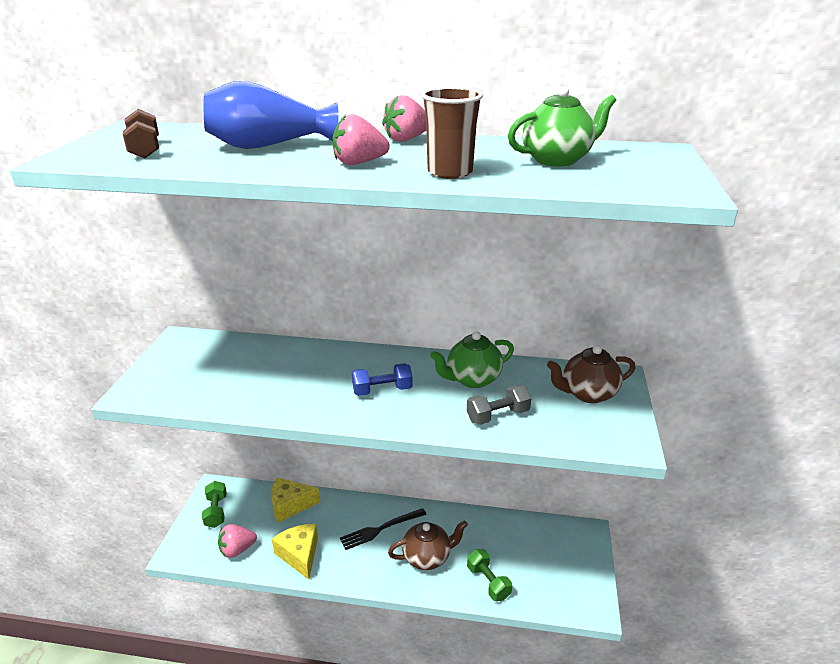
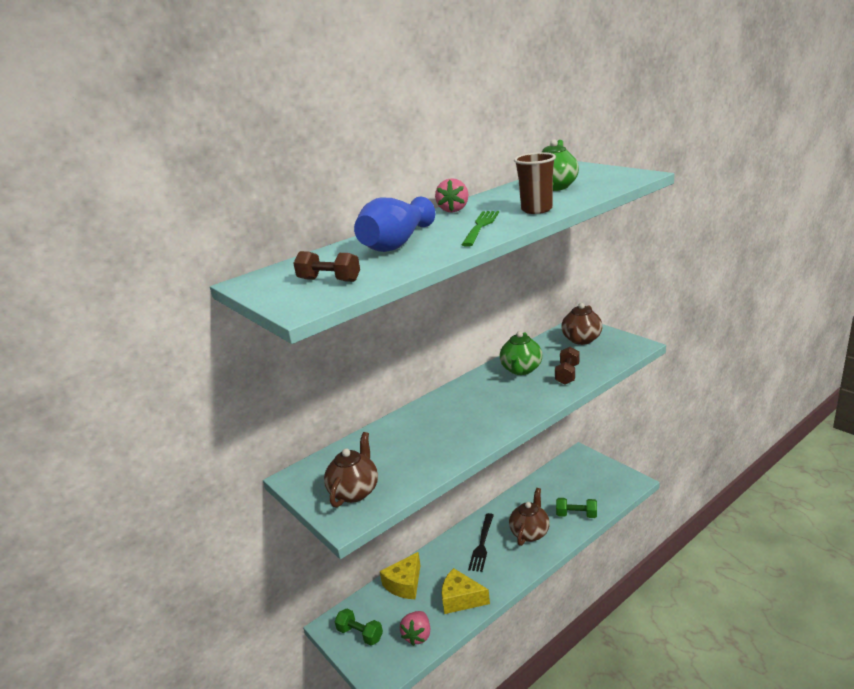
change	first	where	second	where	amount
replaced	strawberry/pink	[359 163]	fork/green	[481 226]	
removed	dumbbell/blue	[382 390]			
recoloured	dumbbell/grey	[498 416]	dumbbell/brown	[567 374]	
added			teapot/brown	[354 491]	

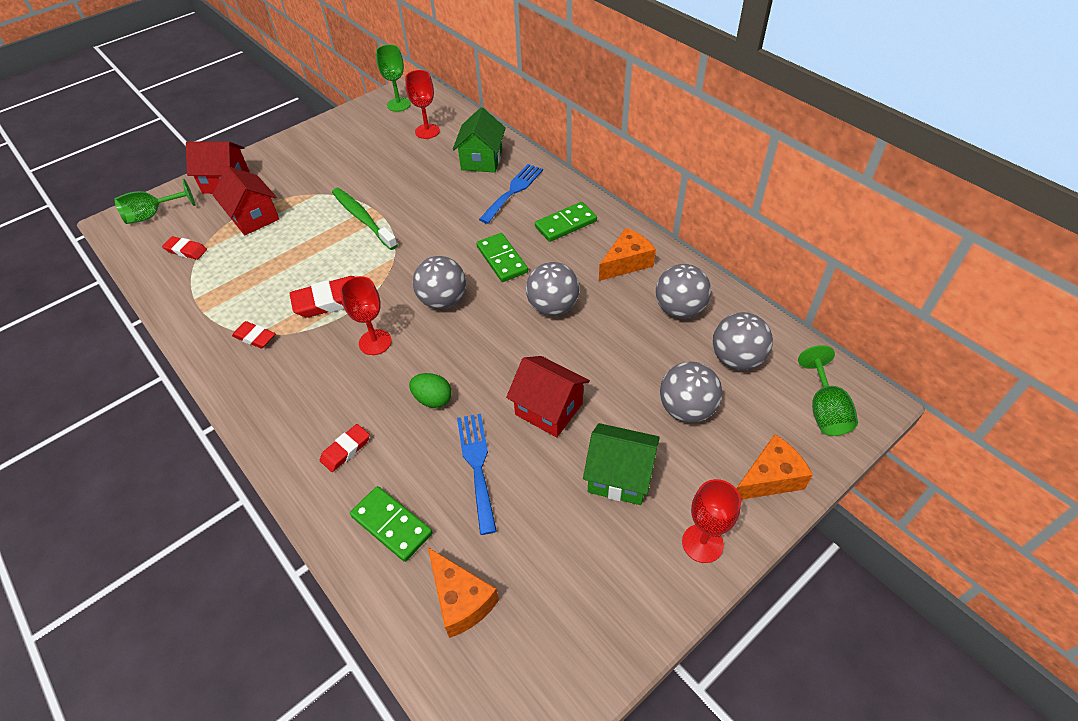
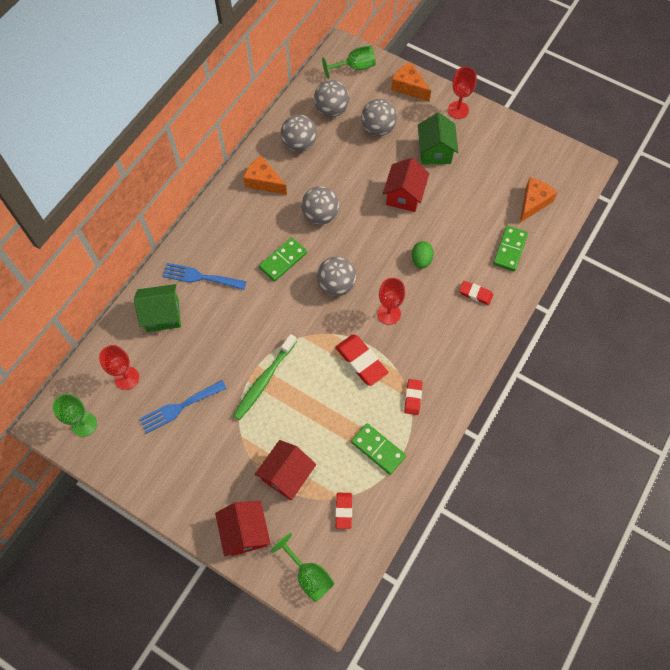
change	first	where	second	where	amount
moved	fork/blue	[477 465]		[179 407]	
moved	domino/green	[565 224]		[378 449]	

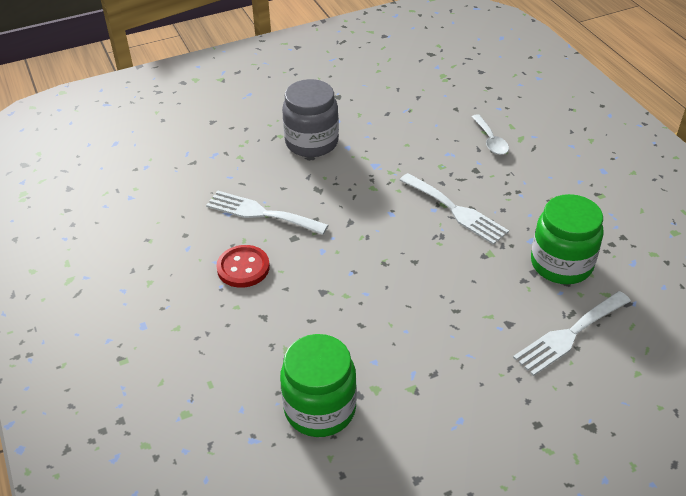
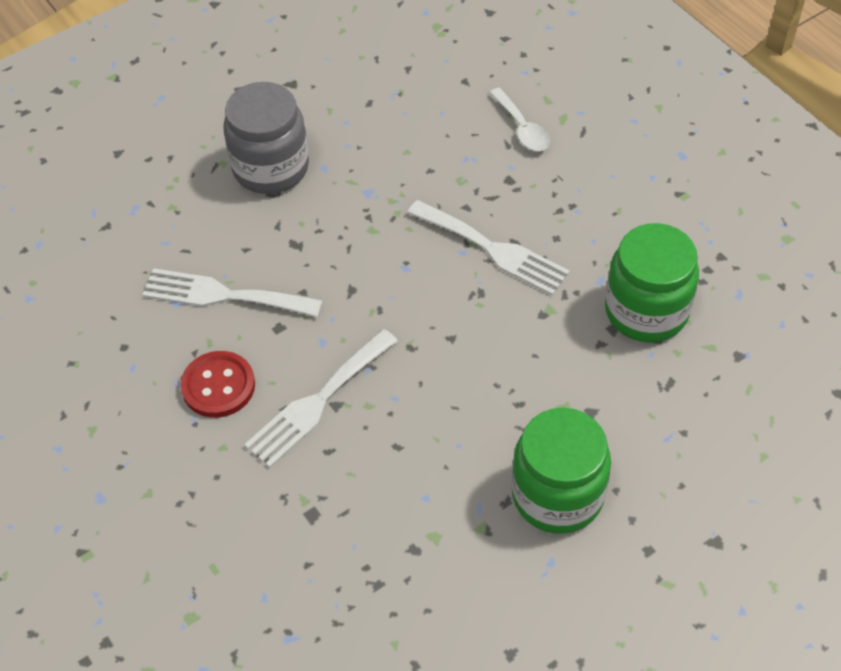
change	first	where	second	where	amount
moved	jar/green	[320 409]		[557 495]	
moved	fork/white	[569 335]		[318 402]	

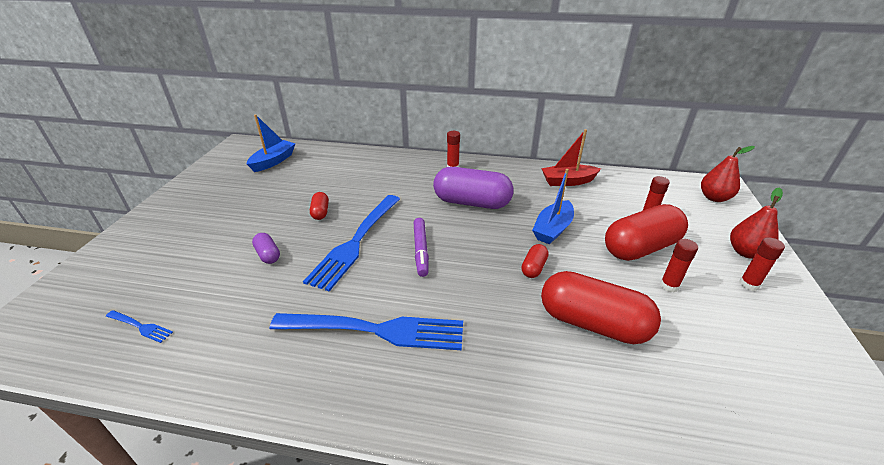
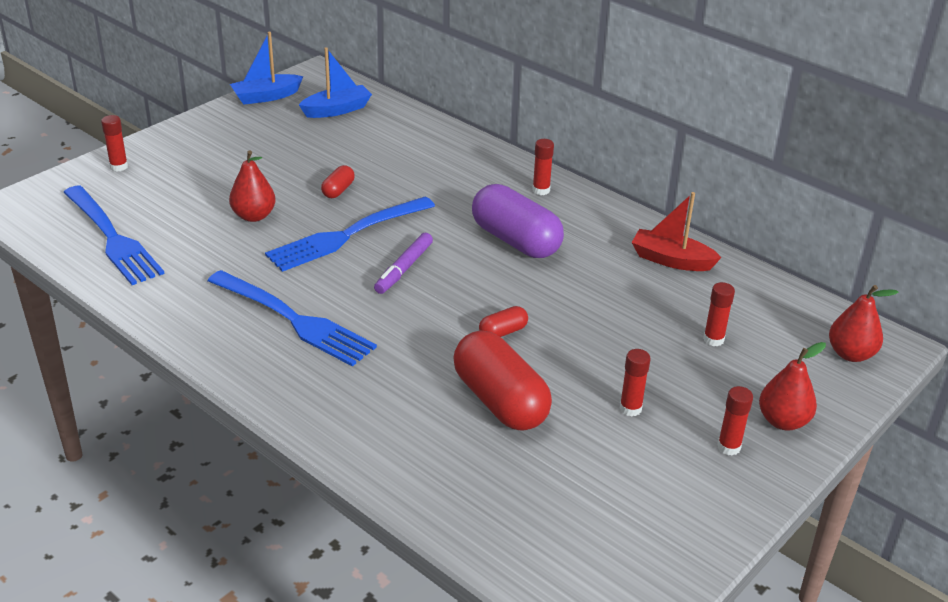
change	first	where	second	where	amount
resized	fork/blue	[140 326]		[112 238]	x2.39
replaced	capsule/purple	[268 255]	pear/red	[254 216]	
moved	boat/blue	[552 229]		[266 96]	
removed	capsule/red	[640 248]			
added			glue stick/red	[119 167]	

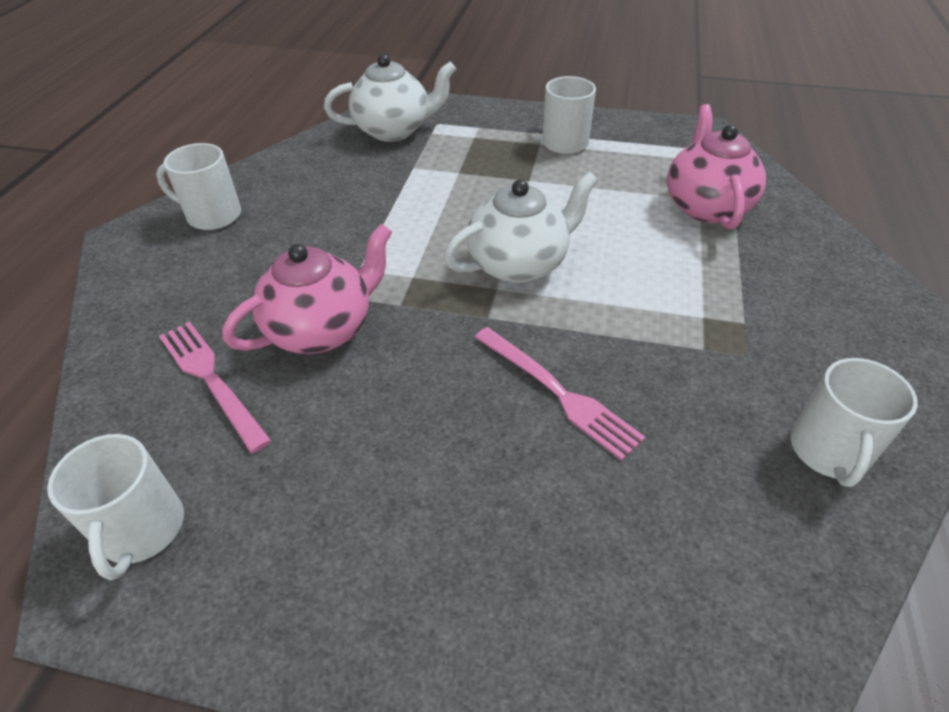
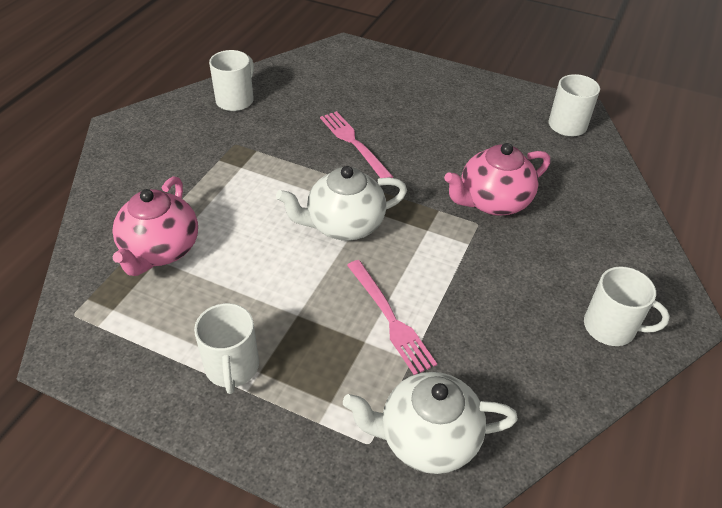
change	first	where	second	where	amount
moved	fork/pink	[211 380]		[390 318]	

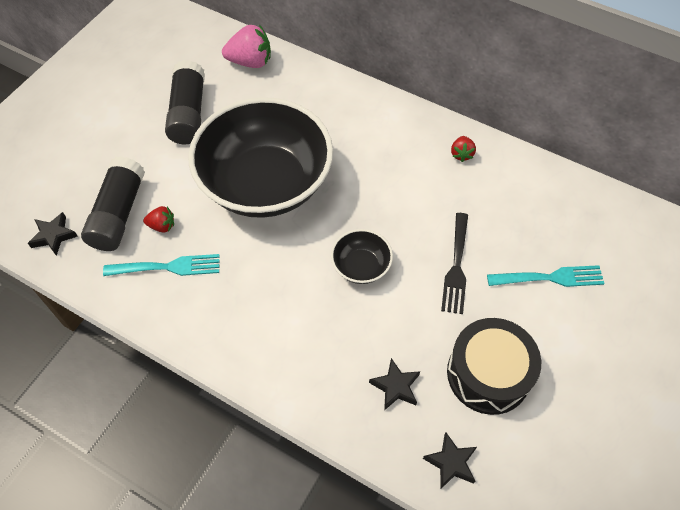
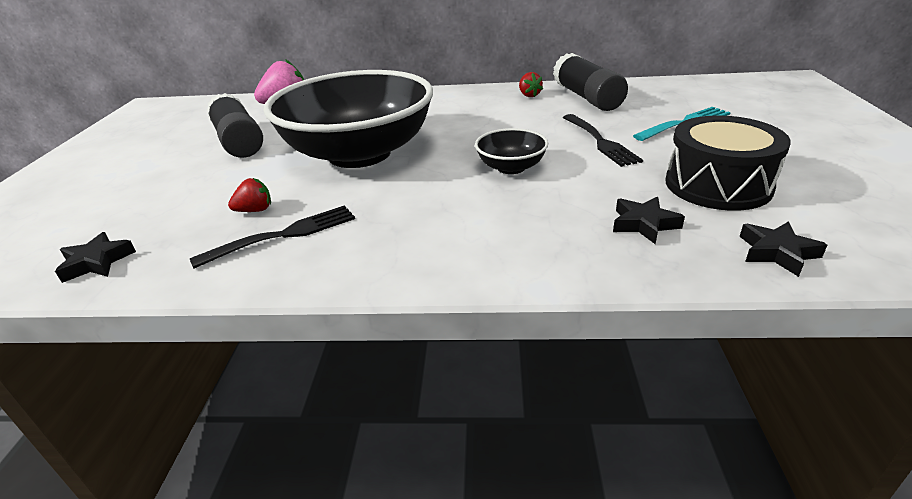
change	first	where	second	where	amount
moved	glue stick/black	[118 214]		[587 97]	
recoloured	fork/turquoise	[167 267]	fork/black	[283 235]	

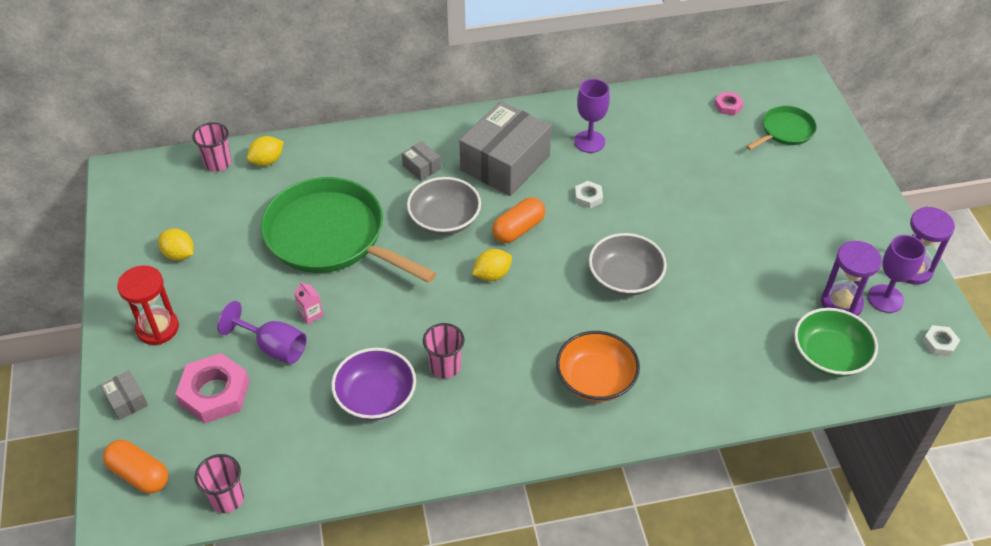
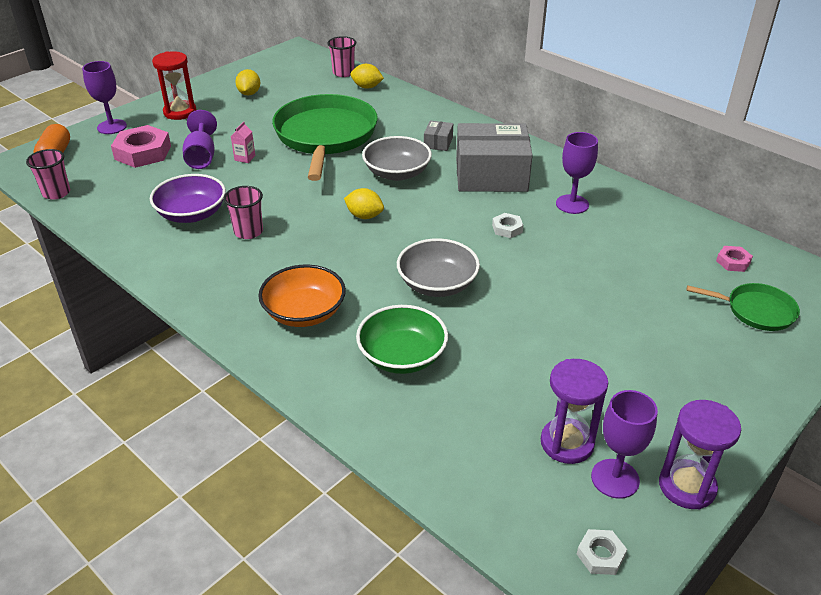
change	first	where	second	where	amount
replaced	box/grey	[126 400]	goblet/purple	[112 127]	
removed	capsule/orange	[518 229]			
moved	bowl/green	[829 355]		[402 356]	

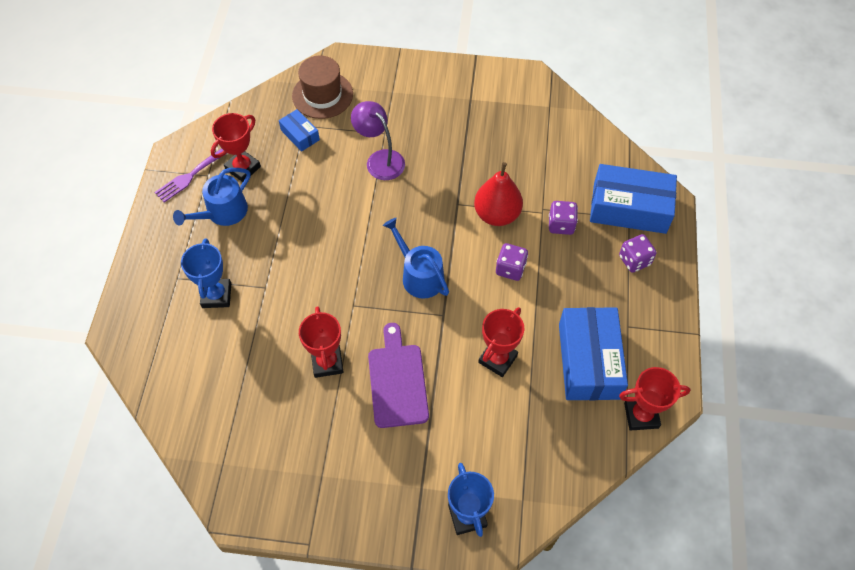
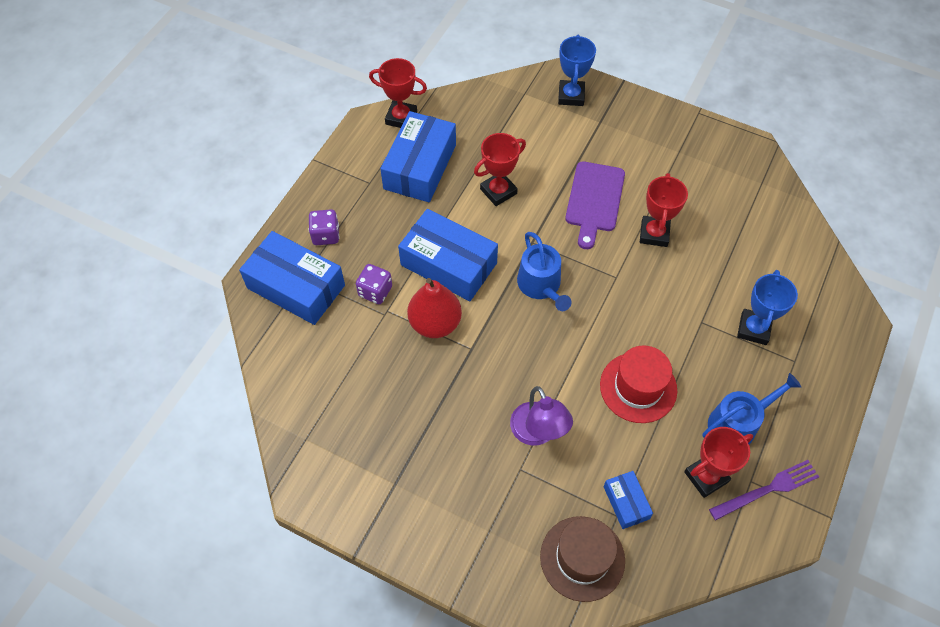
change	first	where	second	where	amount
replaced	dice/purple	[510 269]	box/blue	[448 264]	
added			hat/red	[638 387]	

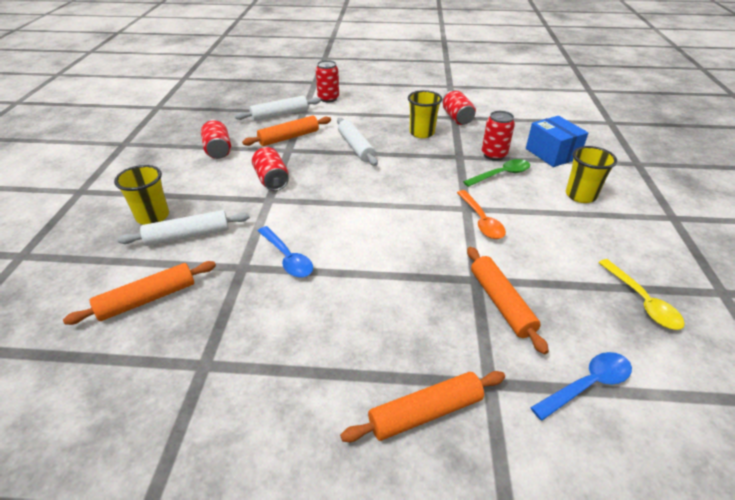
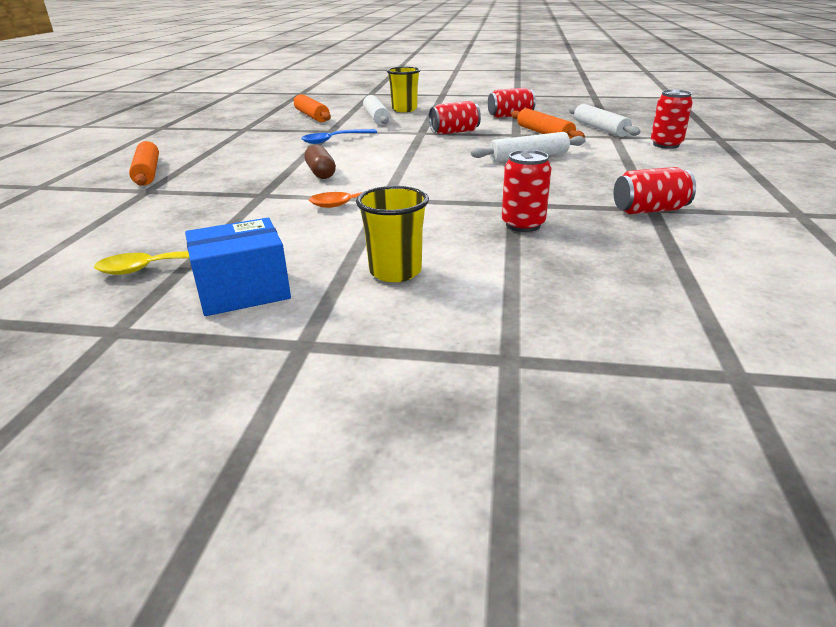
change	first	where	second	where	amount
removed	cup/yellow	[422 133]			
removed	spoon/green	[501 175]			
removed	rolling pin/orange	[501 303]			
moved	box/blue	[552 153]		[243 291]	
removed	spoon/blue	[587 385]			
added			capsule/brown	[321 173]	

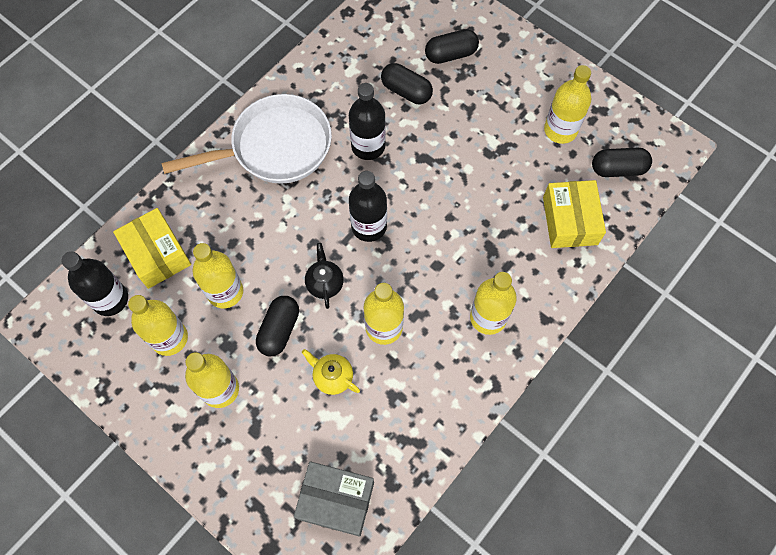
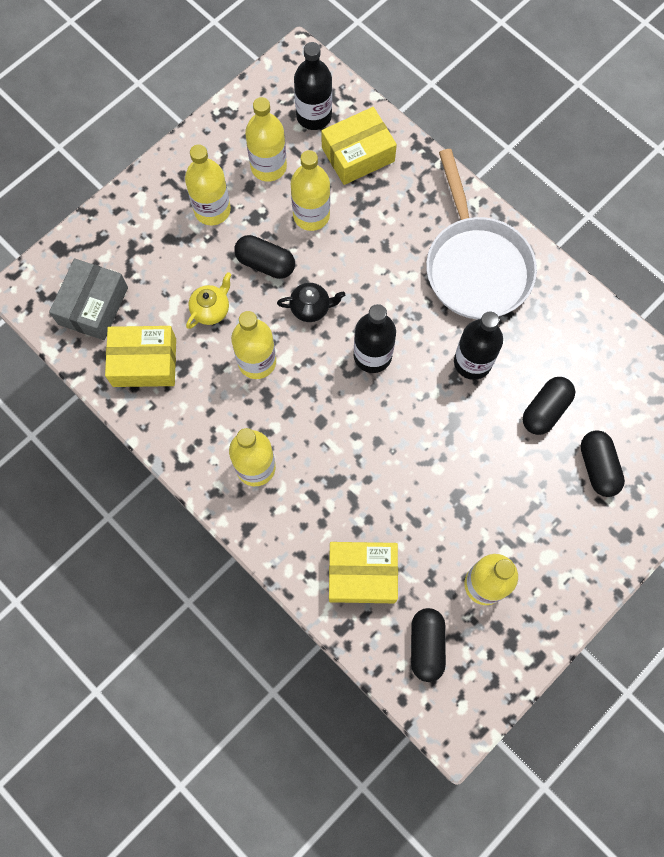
change	first	where	second	where	amount
added			box/yellow	[144 362]	

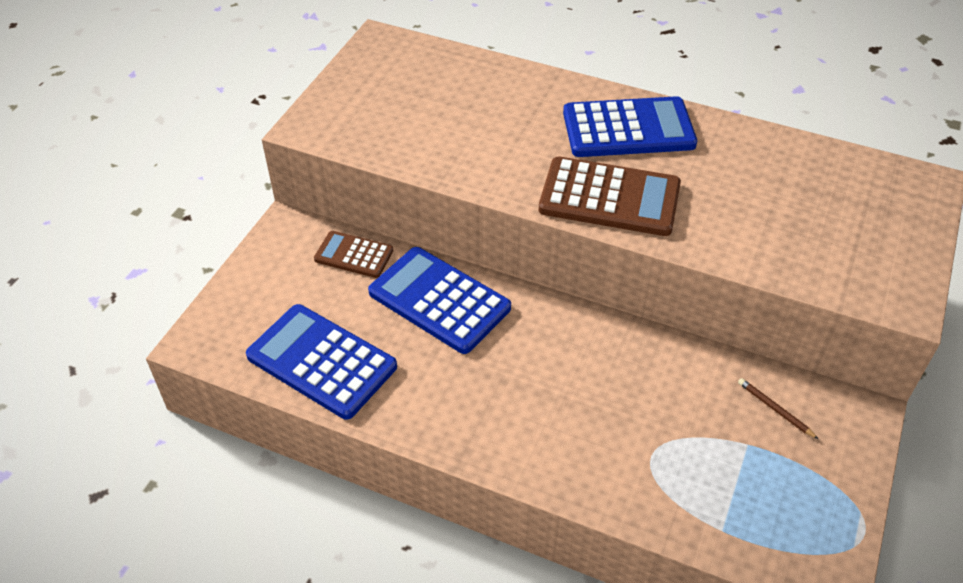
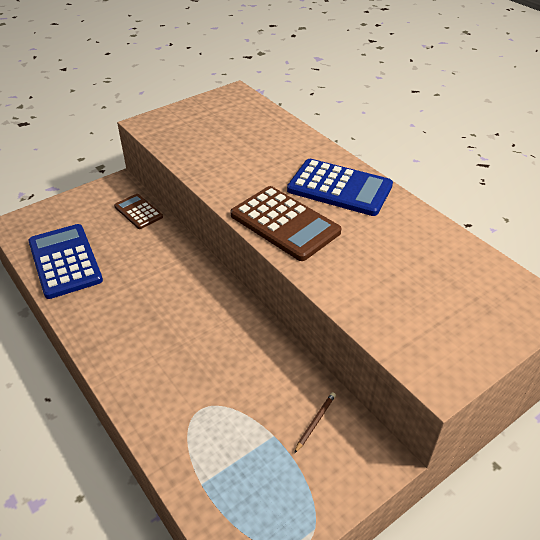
change	first	where	second	where	amount
removed	calculator/blue	[439 300]			
turned	pencil/brown	[775 409]		[315 422]	45 degrees clockwise

